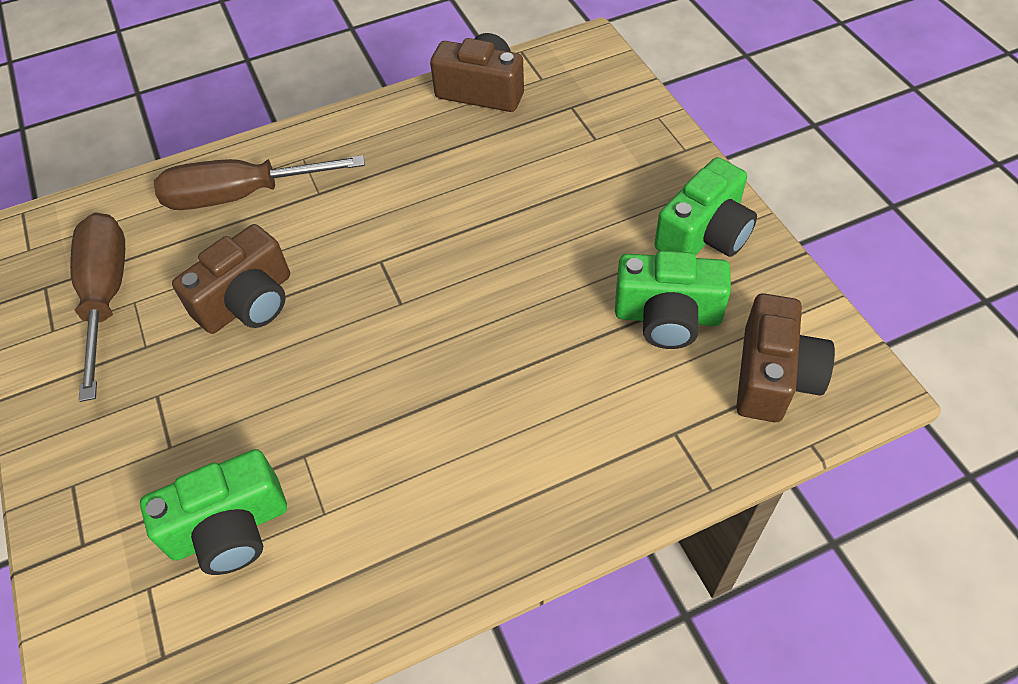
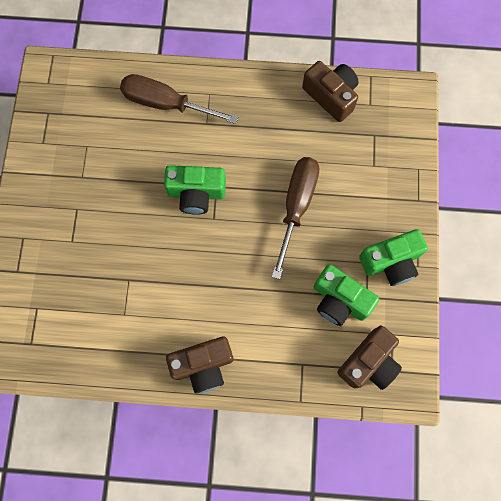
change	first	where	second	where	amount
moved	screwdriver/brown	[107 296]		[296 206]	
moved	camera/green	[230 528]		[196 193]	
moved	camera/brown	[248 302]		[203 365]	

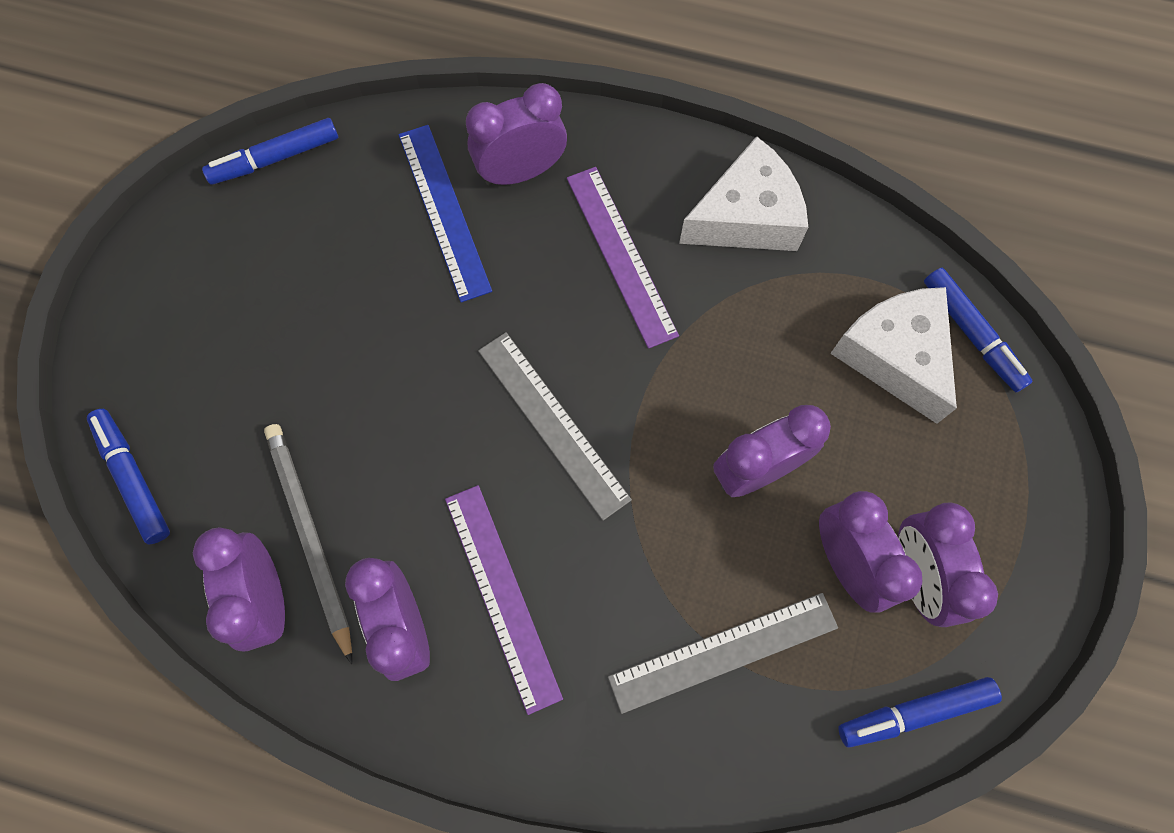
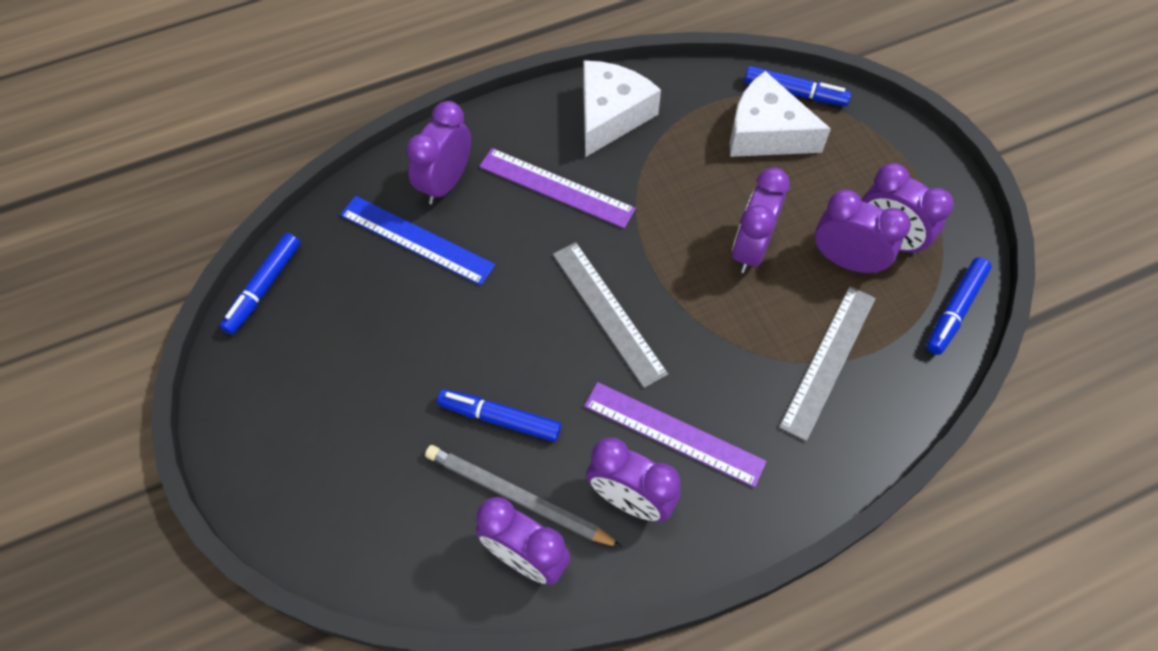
change	first	where	second	where	amount
moved	marker/blue	[133 478]		[499 418]	
turned	ruler/grey	[552 424]		[608 313]	45 degrees clockwise

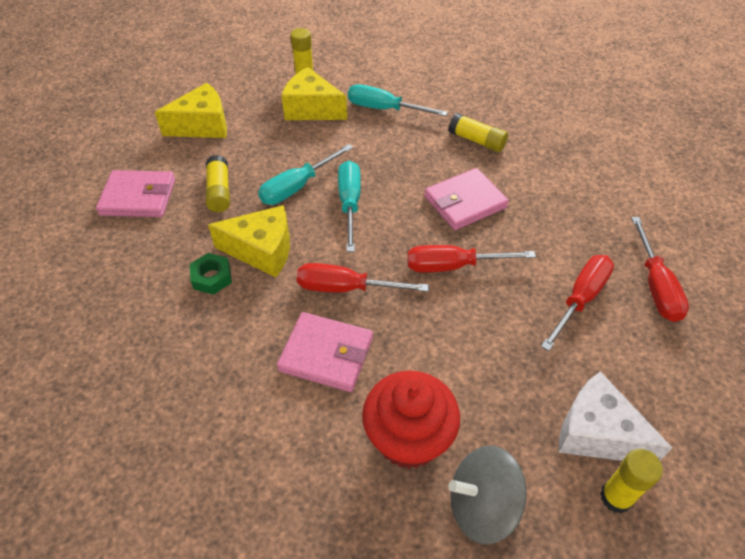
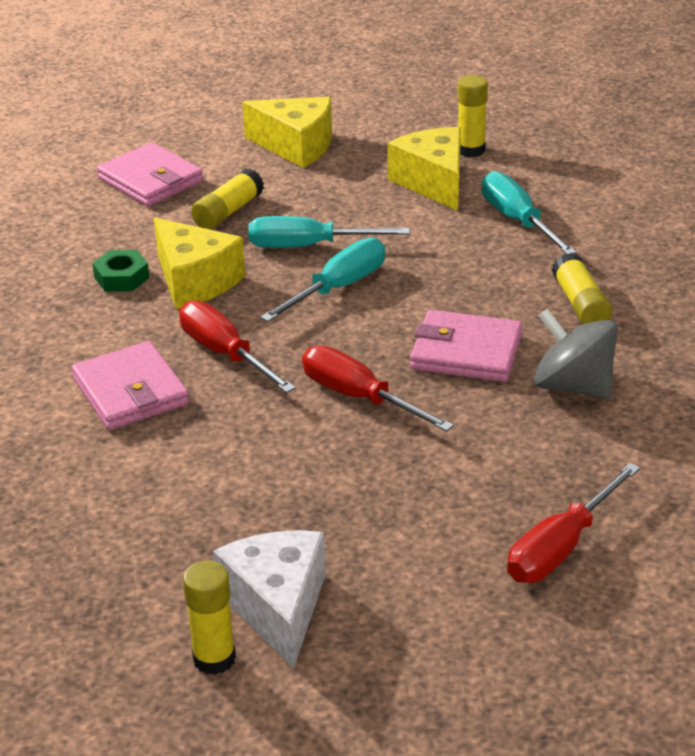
change	first	where	second	where	amount
removed	cupcake/red	[408 438]			
moved	spinning top/grey	[482 506]		[573 386]	
removed	screwdriver/red	[580 299]			

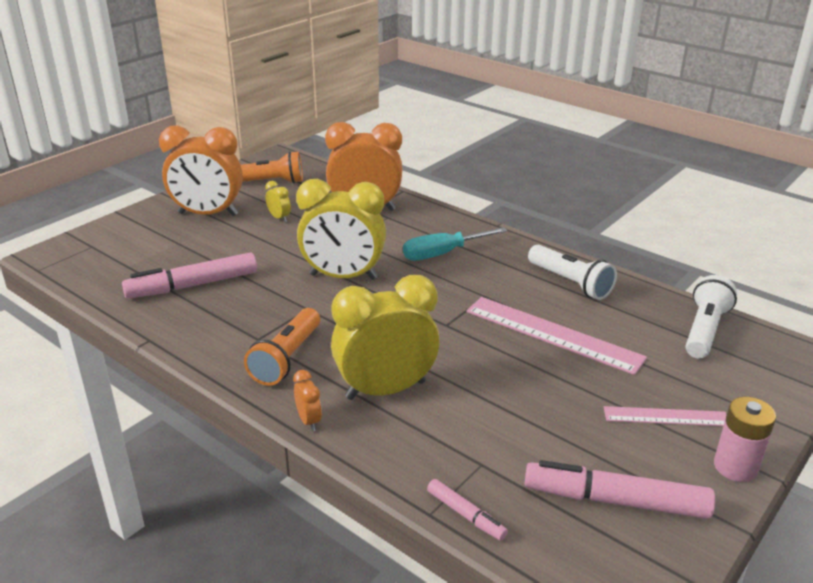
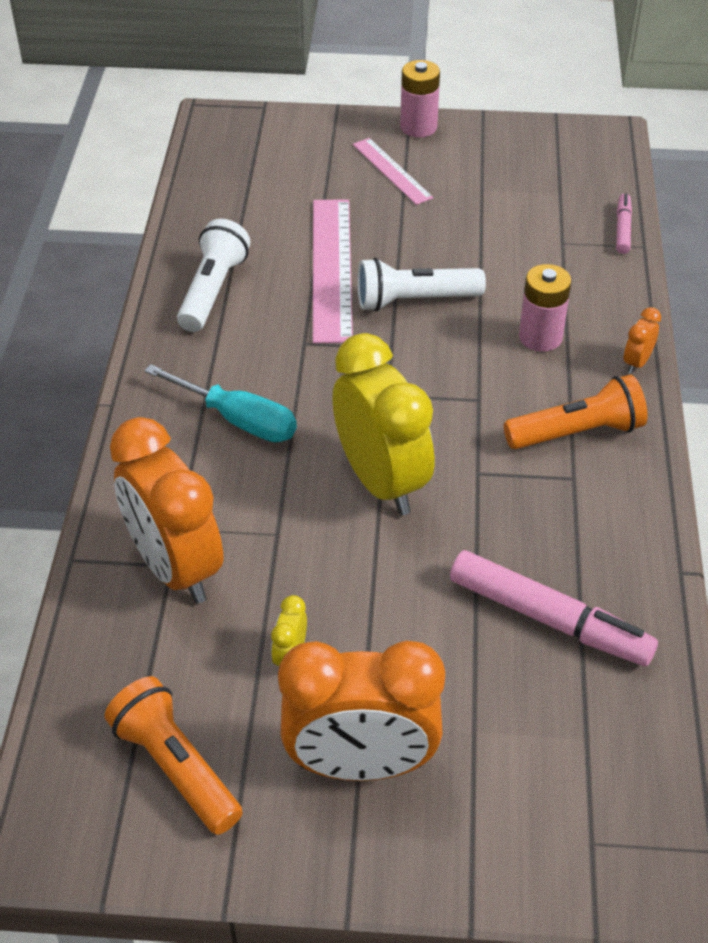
change	first	where	second	where	amount
turned	clock/orange	[208 214]		[361 764]	120 degrees clockwise
replaced	clock/yellow	[385 390]	battery/pink	[540 337]	
removed	marker/pink	[616 501]			
moved	flashlight/white	[705 330]		[414 300]	

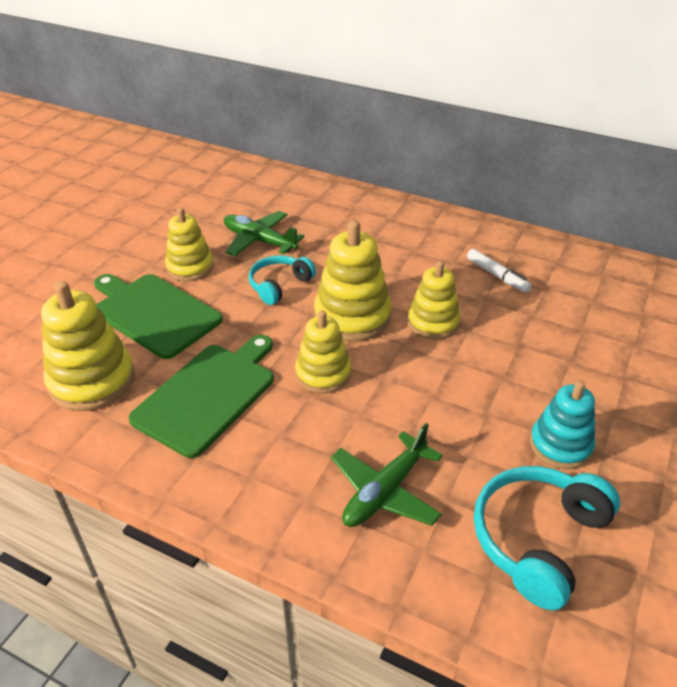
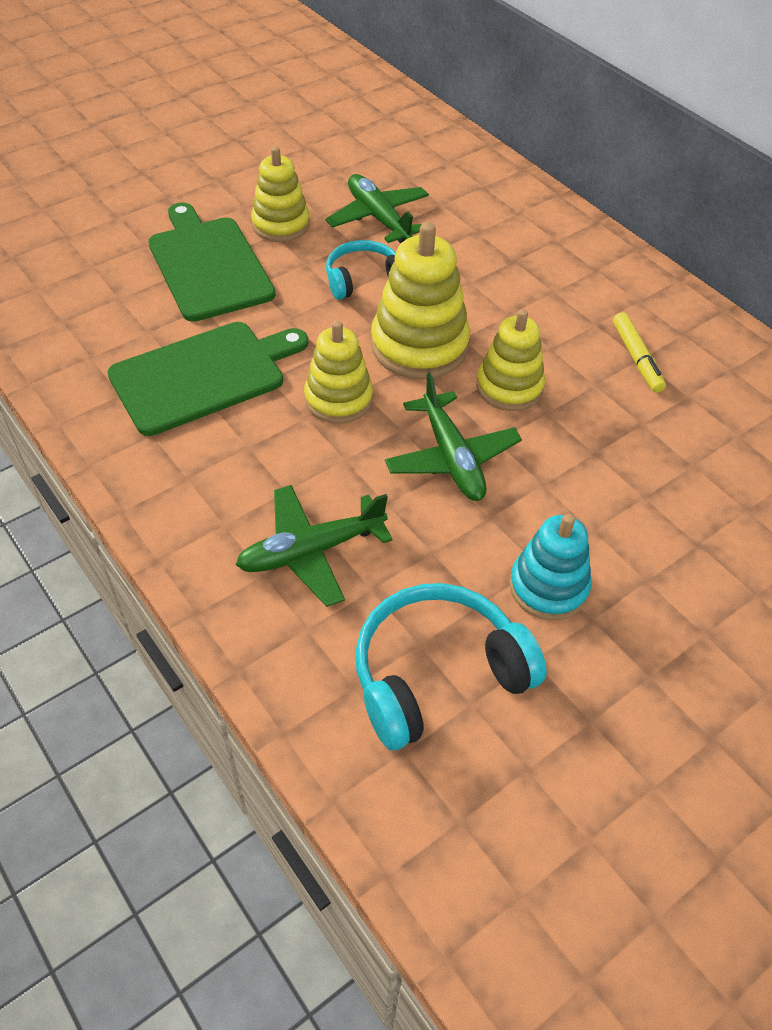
change	first	where	second	where	amount
removed	stacking toy/yellow	[92 381]			
recoloured	marker/white	[497 275]	marker/yellow	[636 358]	
added			plane/green	[451 458]	

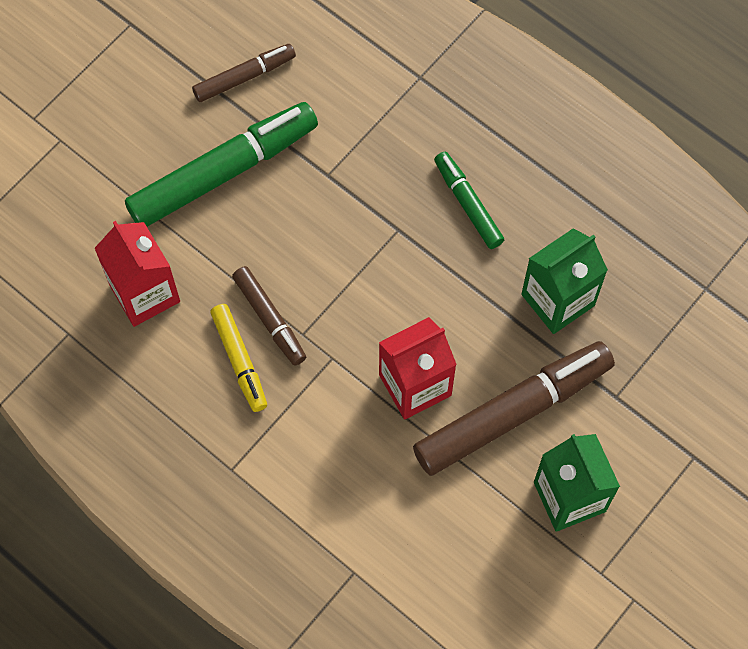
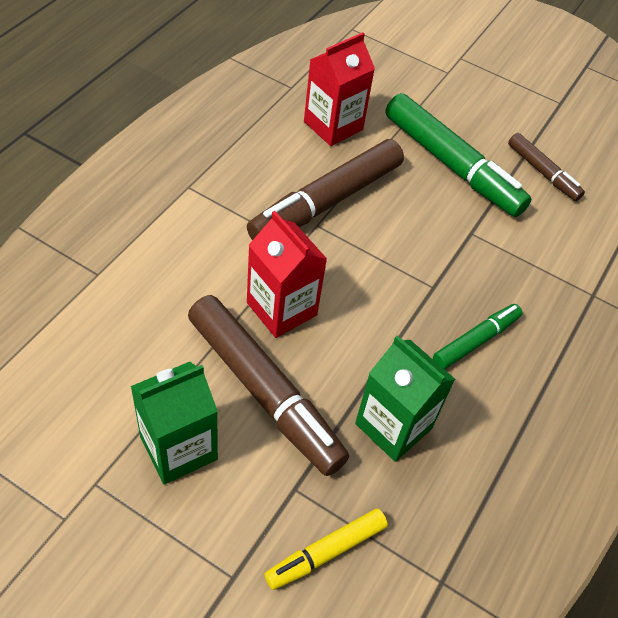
change	first	where	second	where	amount
moved	marker/yellow	[239 360]		[326 552]	
resized	marker/brown	[269 318]		[327 202]	x1.87

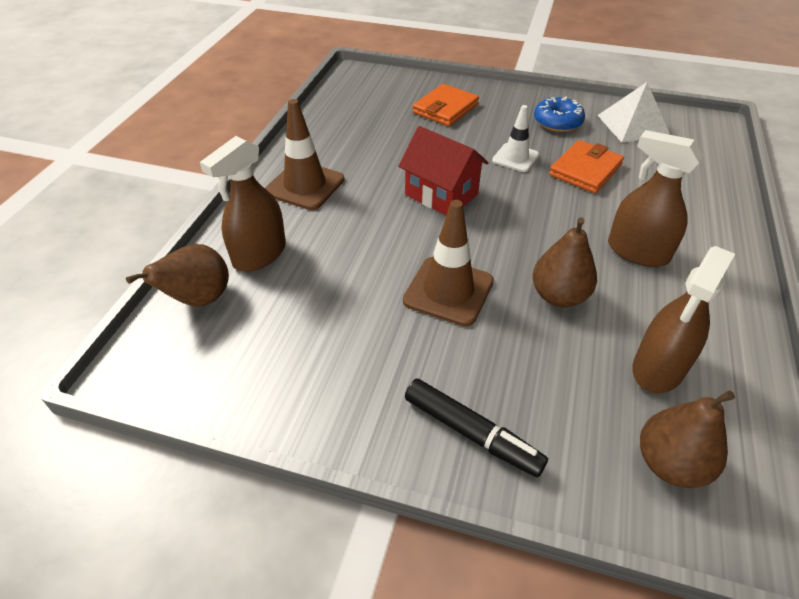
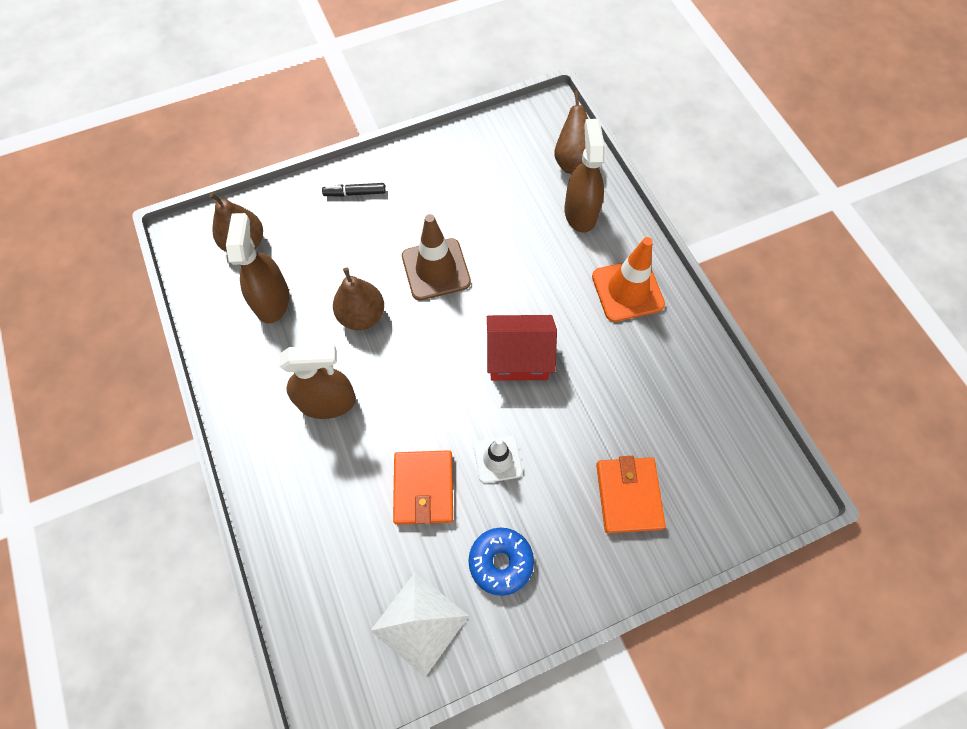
change	first	where	second	where	amount
recoloured	traffic cone/brown	[305 186]	traffic cone/orange	[627 290]	
resized	marker/black	[471 433]		[355 193]	x0.66

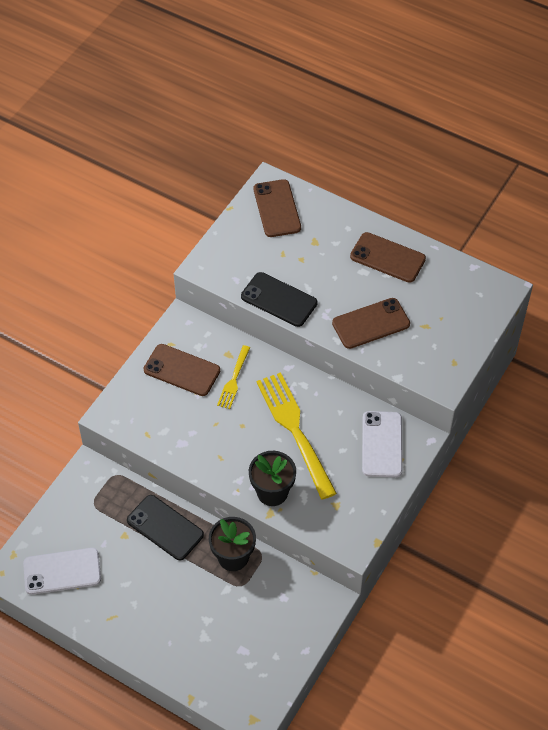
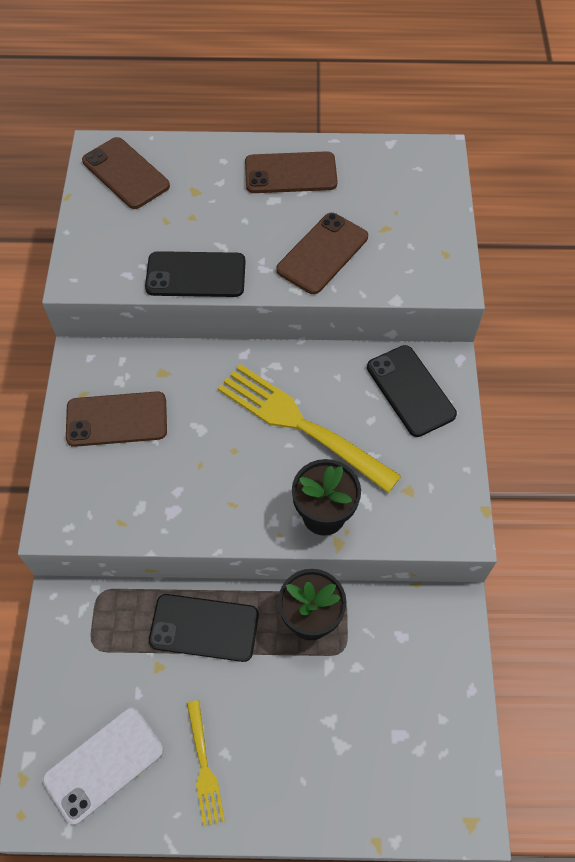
change	first	where	second	where	amount
moved	fork/yellow	[234 379]		[203 766]	
recoloured	phone/white	[382 444]	phone/black	[410 391]	

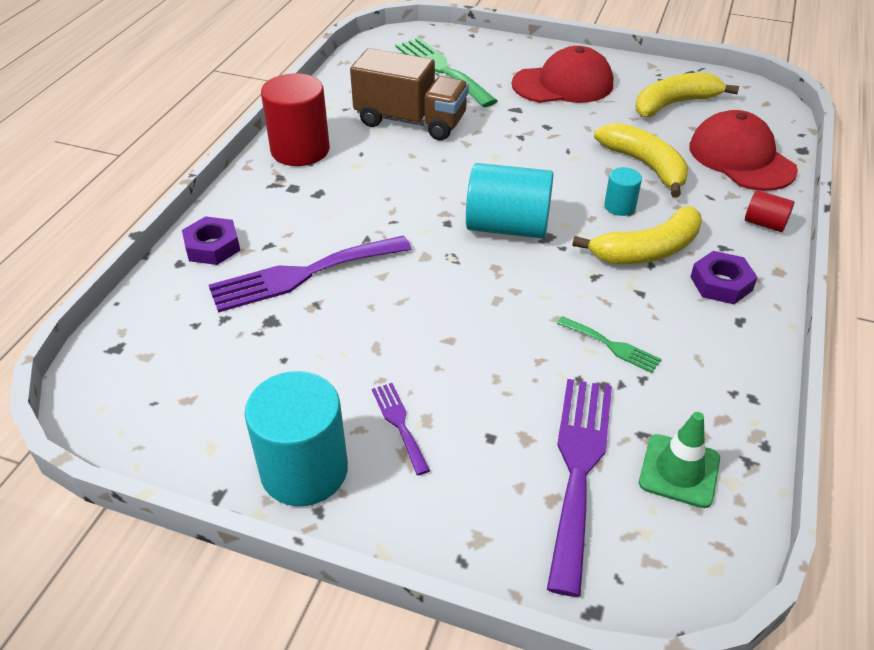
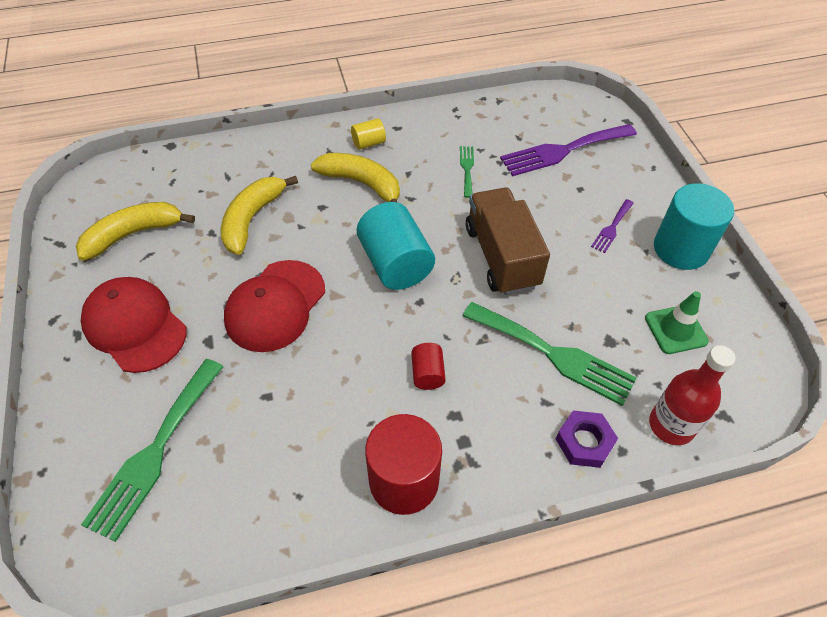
change	first	where	second	where	amount
recoloured	fork/purple	[302 274]	fork/green	[554 354]	
moved	truck/brown	[410 121]		[501 257]	
removed	cylinder/turquoise	[619 206]			
turned	banana/yellow	[674 104]		[133 234]	120 degrees clockwise
moved	traffic cone/green	[679 471]		[675 330]	
moved	cap/red	[741 158]		[275 305]	
replaced	nut/purple	[721 283]	cylinder/yellow	[368 143]	
moved	cylinder/red	[764 224]		[427 374]	
added			bottle/red	[671 425]	

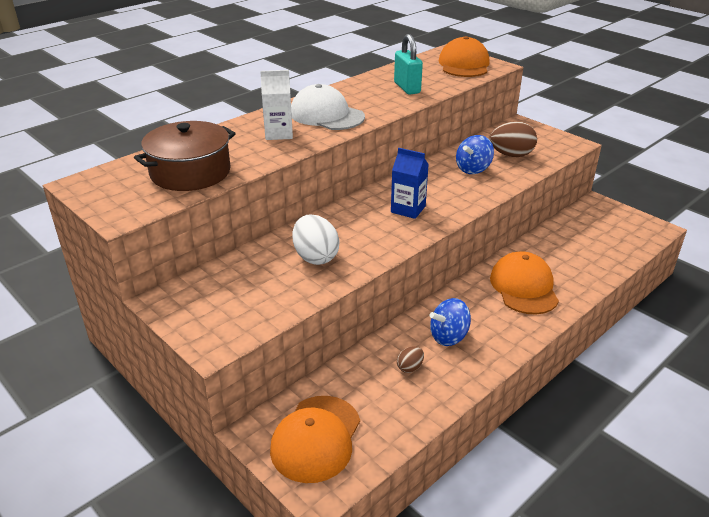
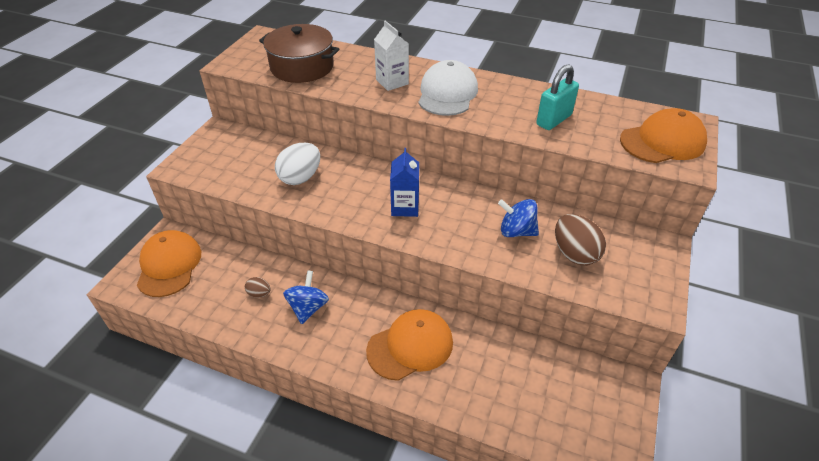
change	first	where	second	where	amount
turned	cap/orange	[316 438]		[169 265]	90 degrees clockwise
turned	spinning top/blue	[448 337]		[308 308]	60 degrees clockwise

